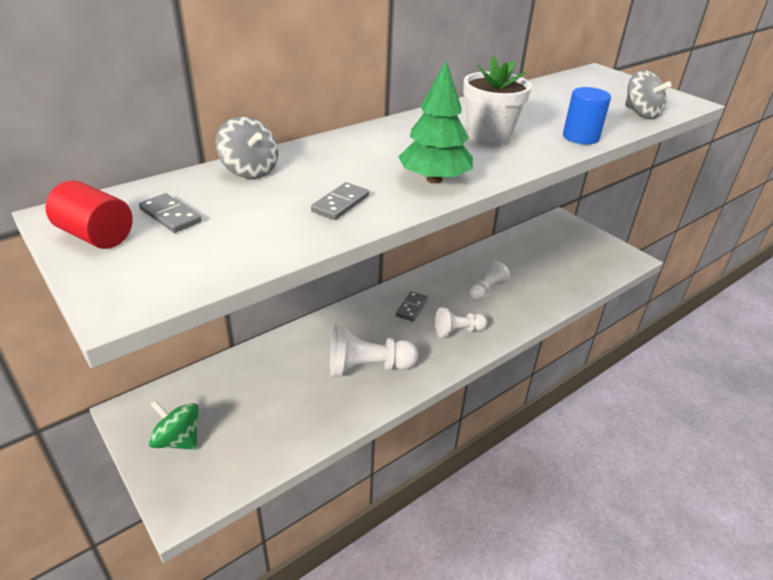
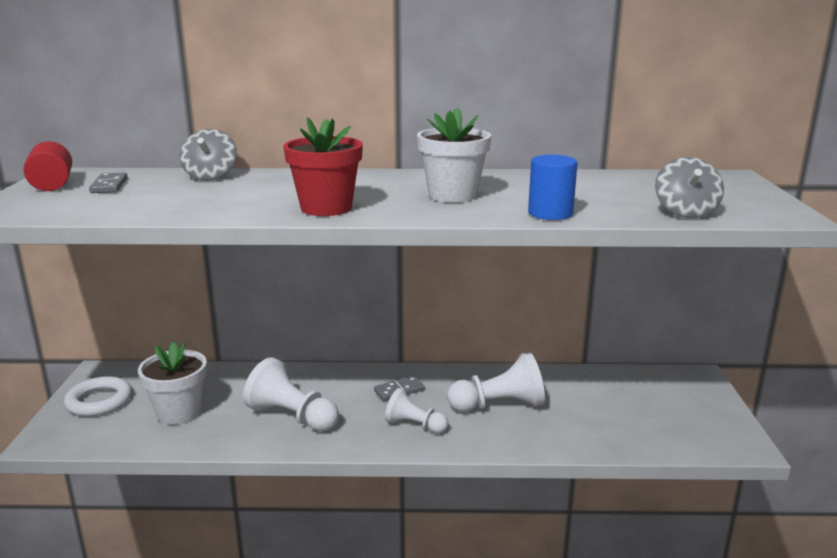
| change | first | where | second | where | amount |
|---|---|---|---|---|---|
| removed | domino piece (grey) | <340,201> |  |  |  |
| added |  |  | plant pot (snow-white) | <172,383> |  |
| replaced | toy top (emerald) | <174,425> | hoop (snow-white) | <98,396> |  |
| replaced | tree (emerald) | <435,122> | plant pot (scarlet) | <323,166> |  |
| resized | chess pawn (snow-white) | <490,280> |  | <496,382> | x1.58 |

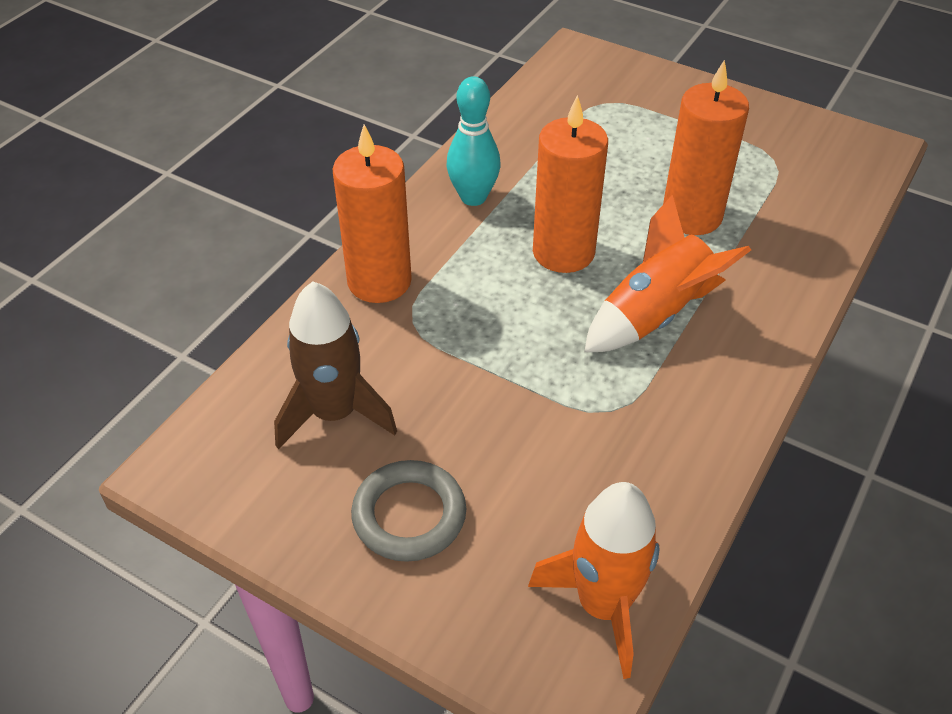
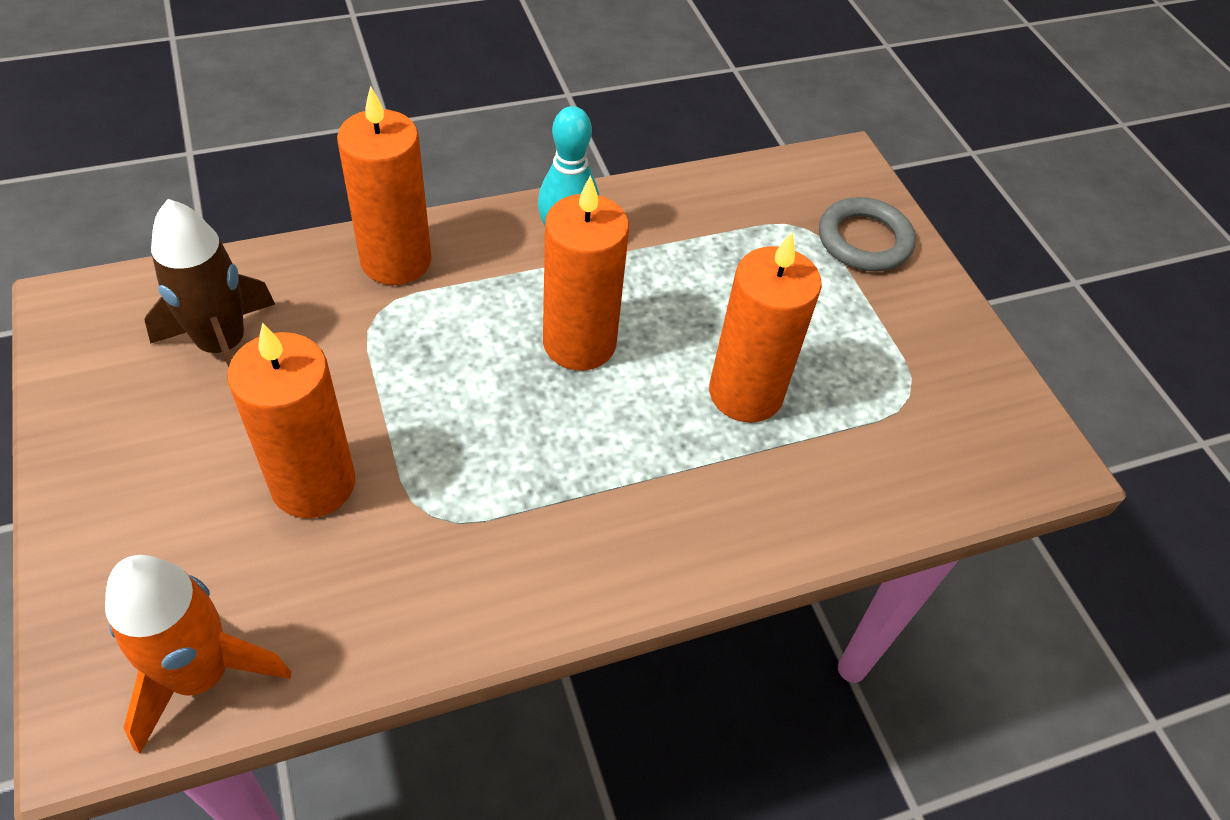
| change | first | where | second | where | amount |
|---|---|---|---|---|---|
| removed | spaceship (orange-coloured) | <667,273> |  |  |  |
| added |  |  | wax candle (orange-coloured) | <291,420> |  |
| moved | hoop (grey) | <408,511> |  | <867,234> |  |

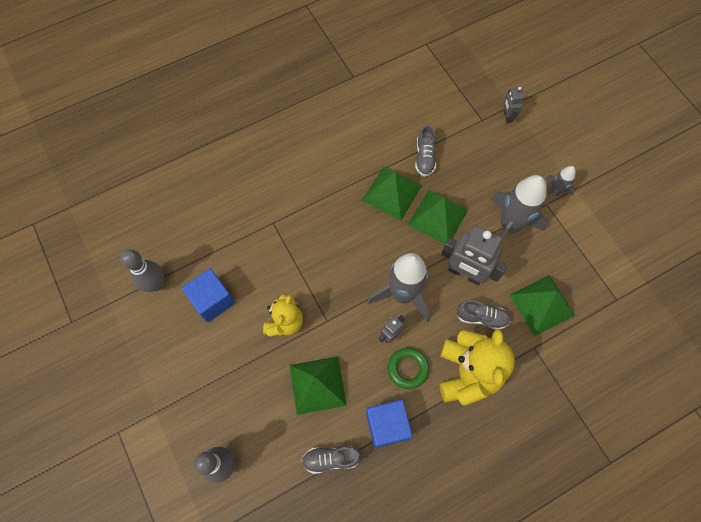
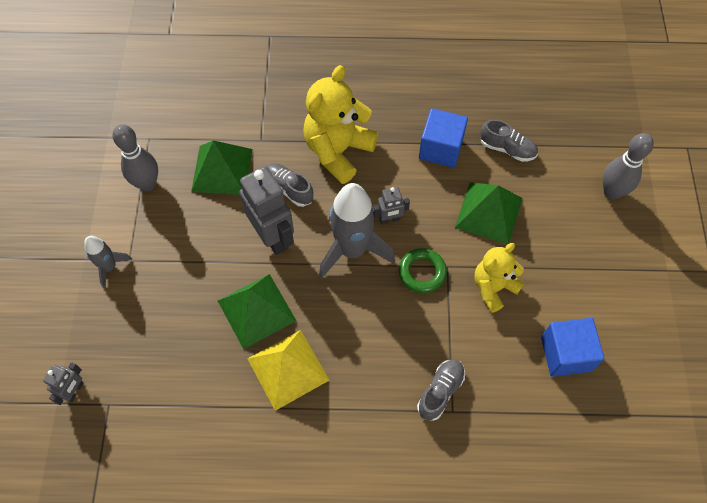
| change | first | where | second | where | amount |
|---|---|---|---|---|---|
| removed | spaceship (grey) | <519,207> |  |  |  |
| moved | bowling pin (grey) | <142,270> |  | <135,157> |  |
| moved | hoop (emerald) | <408,368> |  | <423,270> |  |
| moved | sneaker (grey) | <425,151> |  | <441,390> |  |
| recoloured | pyramid (emerald) | <392,194> | pyramid (yellow) | <288,370> |  |

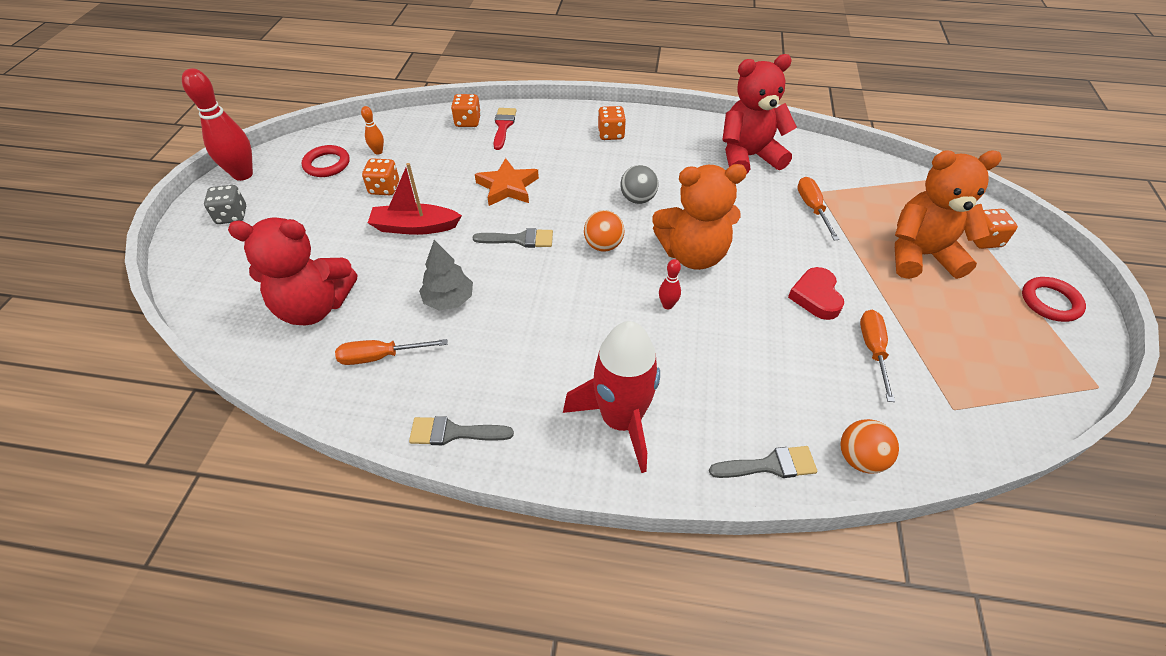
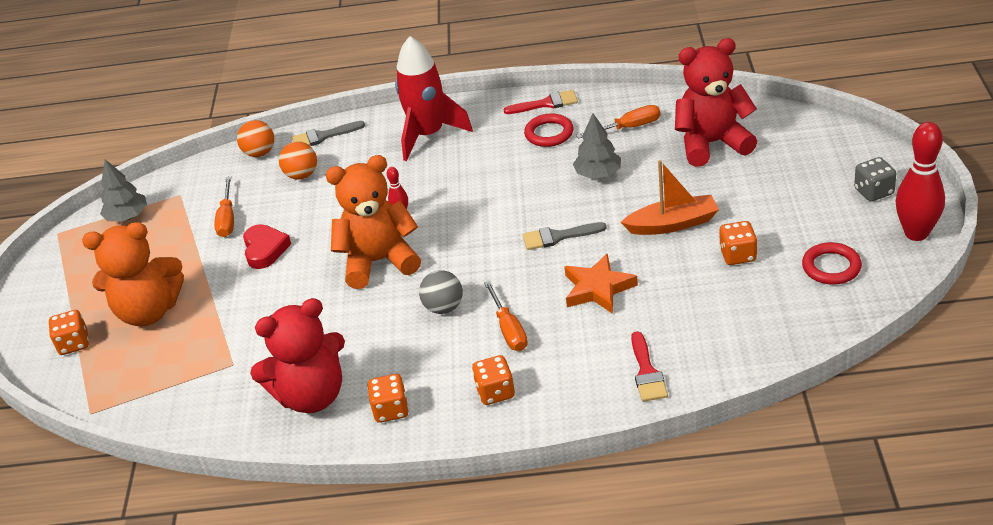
| change | first | where | second | where | amount |
|---|---|---|---|---|---|
| removed | bowling pin (orange-coloured) | <372,130> |  |  |  |
| added |  |  | tree (grey) | <123,191> |  |
| moved | die (orange-coloured) | <466,110> |  | <388,398> |  |
| moved | ball (orange-coloured) | <604,231> |  | <298,160> |  |
| moved | hand screwdriver (orange-coloured) | <818,208> |  | <506,316> |  |
| moved | hoop (scarlet) | <1054,299> |  | <548,130> |  |
| recoloured | sailboat (scarlet) | <415,199> | sailboat (orange-coloured) | <670,197> |  |
| recoloured | brush (grey) | <461,430> | brush (scarlet) | <541,102> |  |

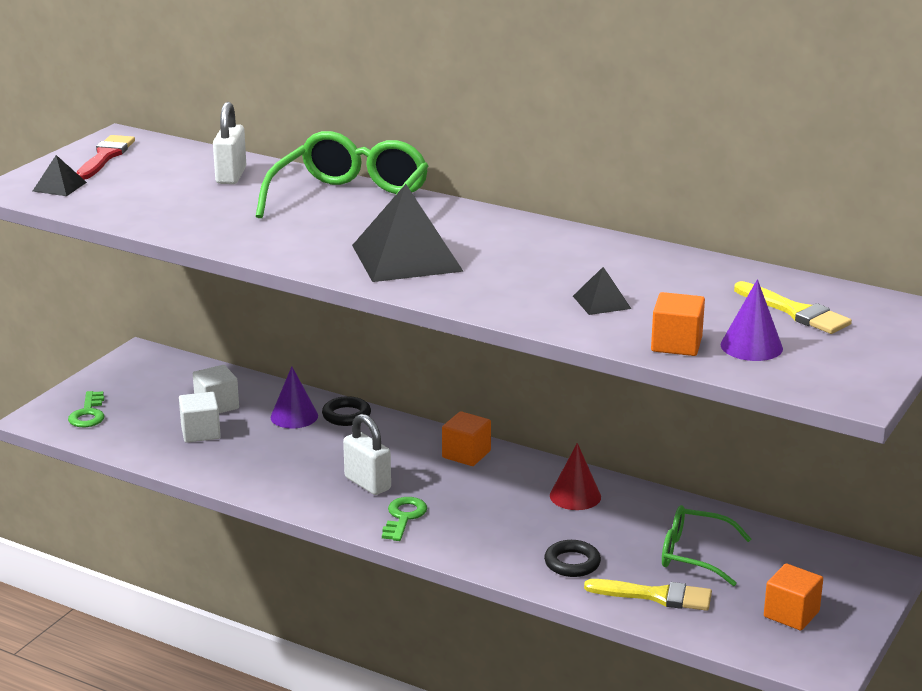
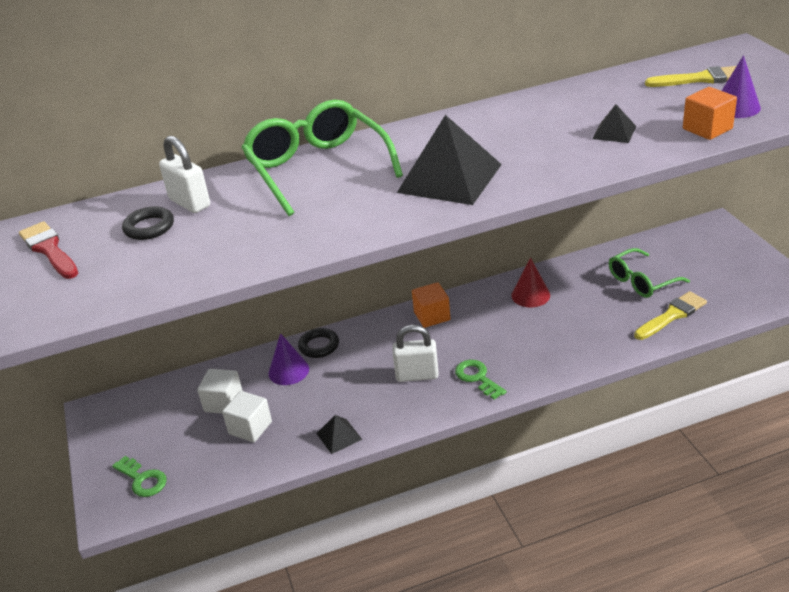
| change | first | where | second | where | amount |
|---|---|---|---|---|---|
| removed | solid cube (orange-coloured) | <793,596> |  |  |  |
| moved | pyramid (ebony) | <60,175> |  | <339,434> |  |
| moved | hoop (ebony) | <572,558> |  | <148,223> |  |

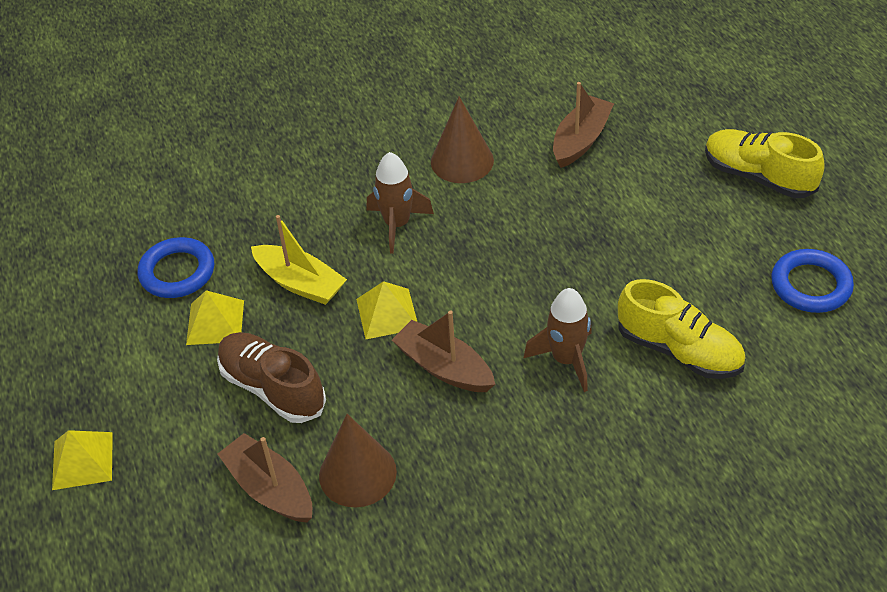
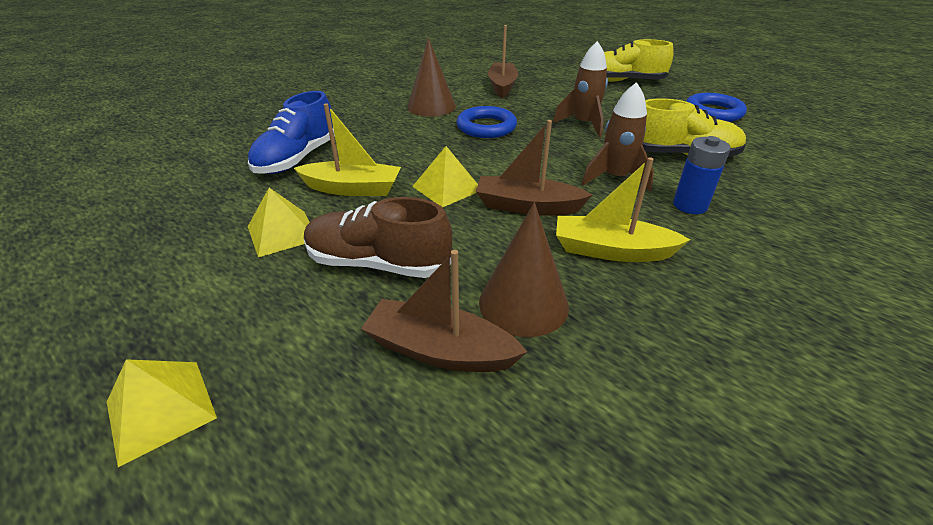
| change | first | where | second | where | amount |
|---|---|---|---|---|---|
| added |  |  | sneaker (royal blue) | <291,132> |  |
| added |  |  | sailboat (yellow) | <623,210> |  |
| added |  |  | AA battery (royal blue) | <702,175> |  |
| moved | hoop (royal blue) | <176,267> |  | <487,122> |  |
| moved | spaceship (dark brown) | <400,203> |  | <580,89> |  |

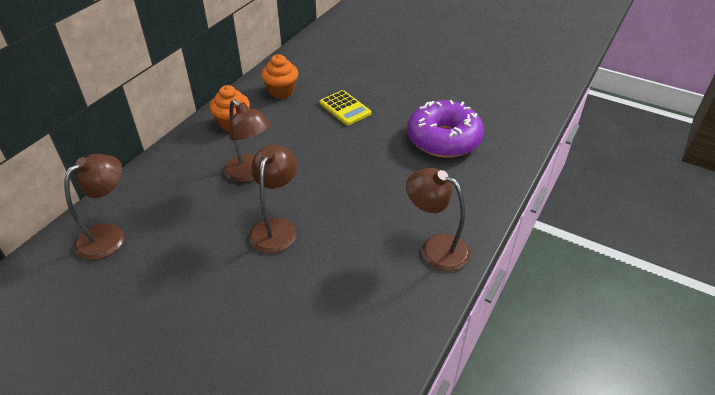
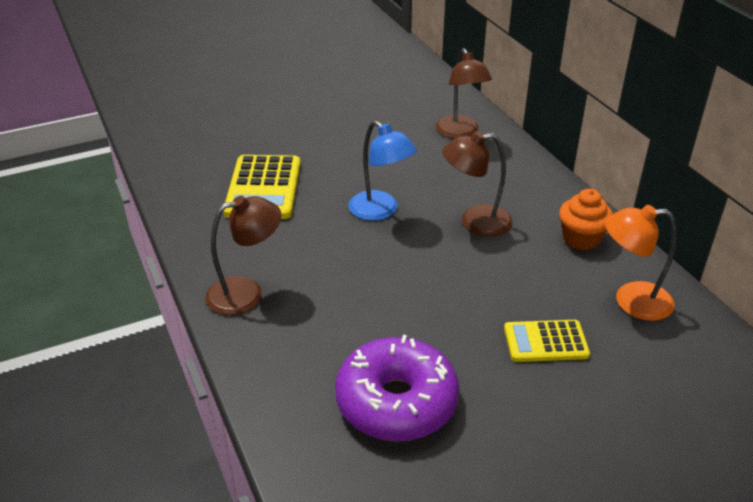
| change | first | where | second | where | amount |
|---|---|---|---|---|---|
| added |  |  | pocket calculator (yellow) | <262,187> |  |
| replaced | cupcake (orange-coloured) | <279,77> | reading lamp (orange-coloured) | <641,263> |  |
| recoloured | reading lamp (dark brown) | <273,199> | reading lamp (royal blue) | <382,170> |  |

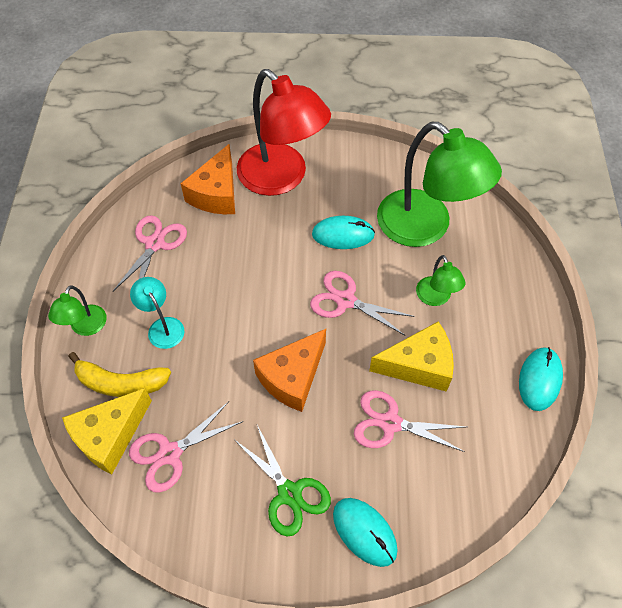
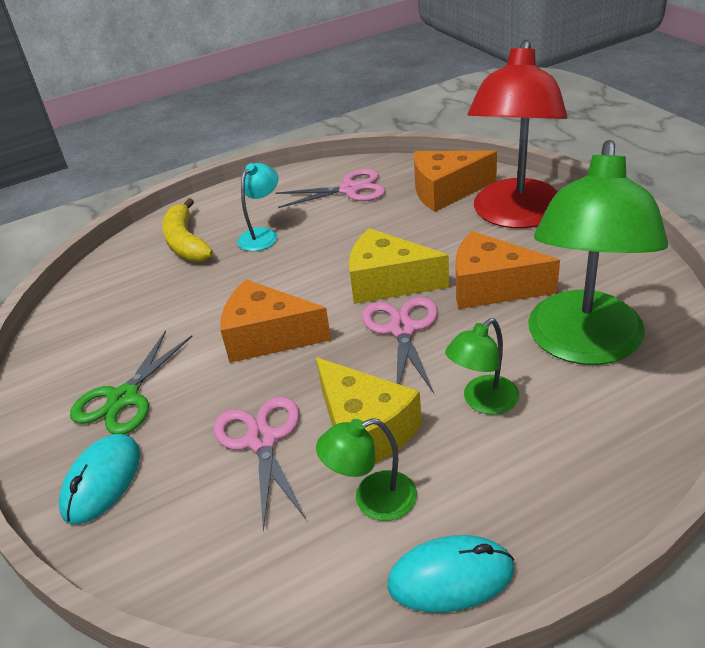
| change | first | where | second | where | amount |
|---|---|---|---|---|---|
| removed | pair of scissors (pink) | <186,447> |  |  |  |
| moved | reading lamp (emerald) | <77,311> |  | <366,469> |  |
| moved | cheese wedge (yellow) | <107,431> |  | <399,266> |  |
| replaced | PC mouse (turquoise) | <343,232> | cheese wedge (orange-coloured) | <508,270> |  |

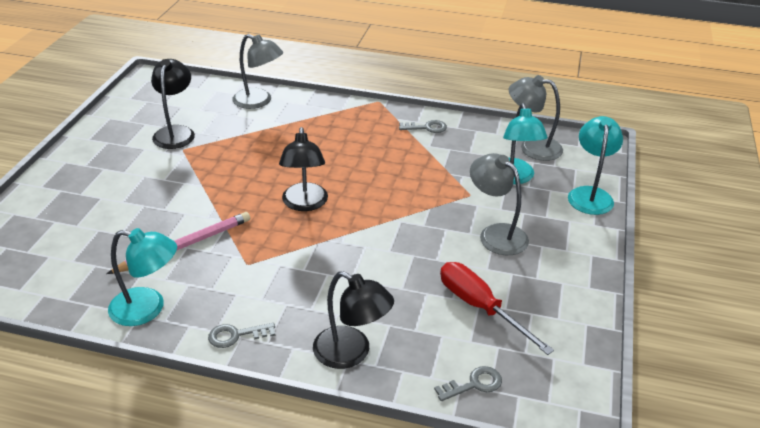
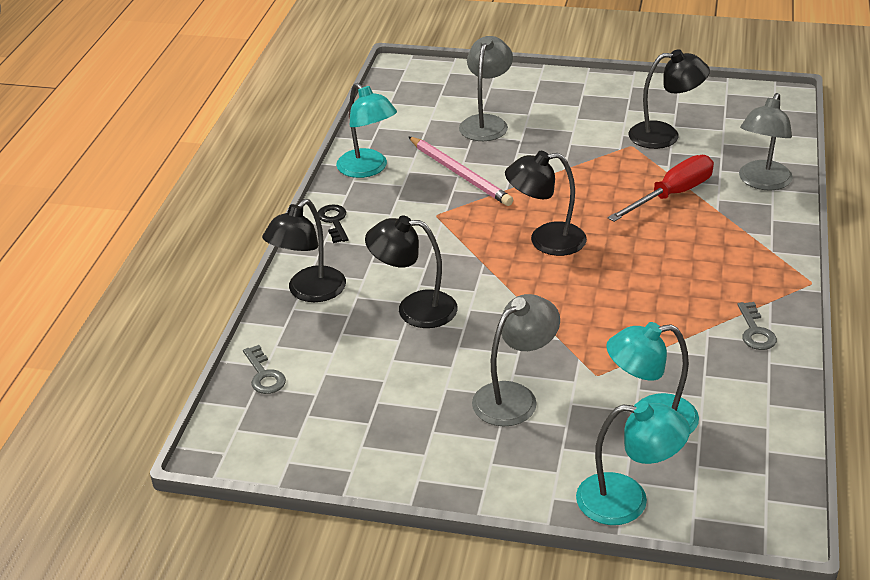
| change | first | where | second | where | amount |
|---|---|---|---|---|---|
| added |  |  | reading lamp (ebony) | <411,271> |  |
| moved | hand screwdriver (scarlet) | <497,308> |  | <661,188> |  |
| moved | reading lamp (grey) | <536,118> |  | <486,88> |  |
| recoloured | key (grey) | <241,335> | key (ebony) | <333,223> |  |
| turned | reading lamp (turquoise) | <142,277> |  | <366,130> | 45 degrees counterclockwise |

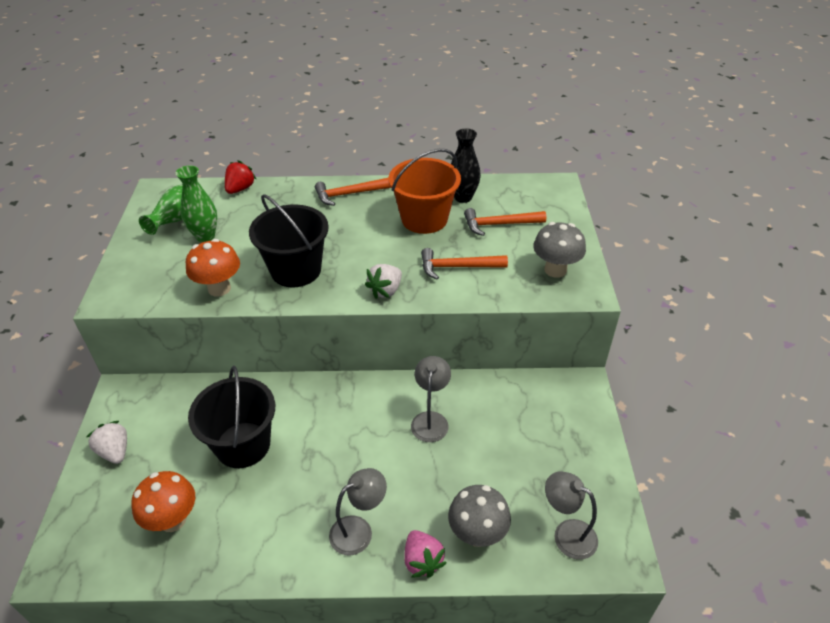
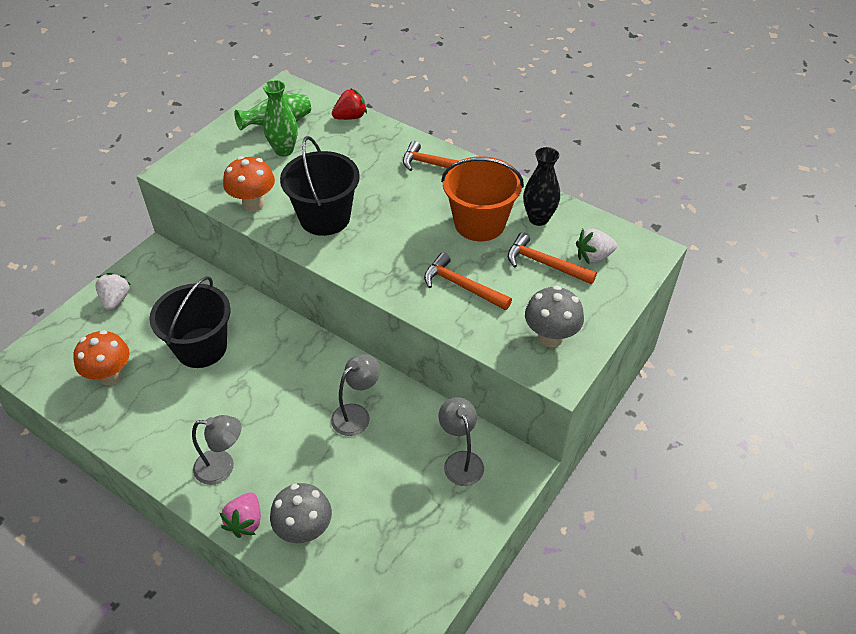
| change | first | where | second | where | amount |
|---|---|---|---|---|---|
| moved | berry (snow-white) | <383,281> |  | <596,247> |  |
| moved | reading lamp (grey) | <571,516> |  | <461,441> |  |

